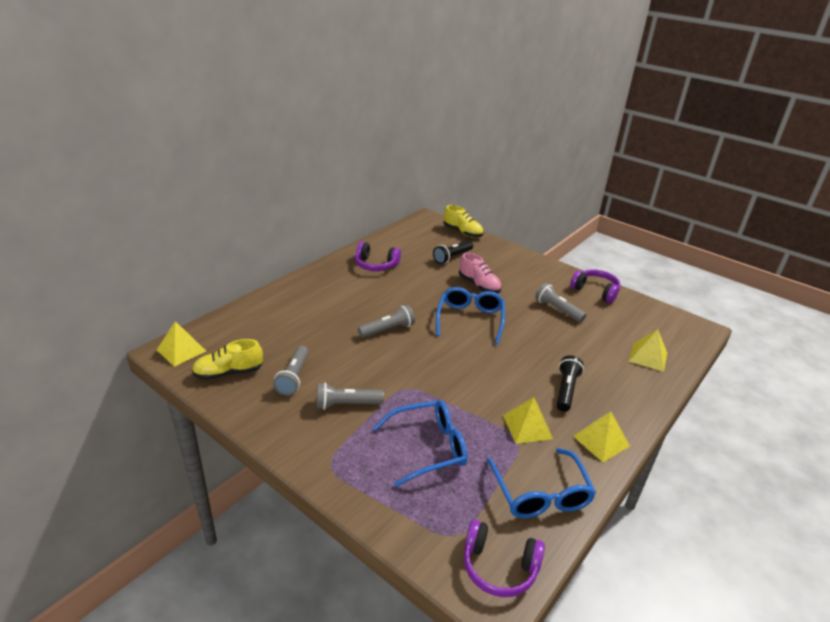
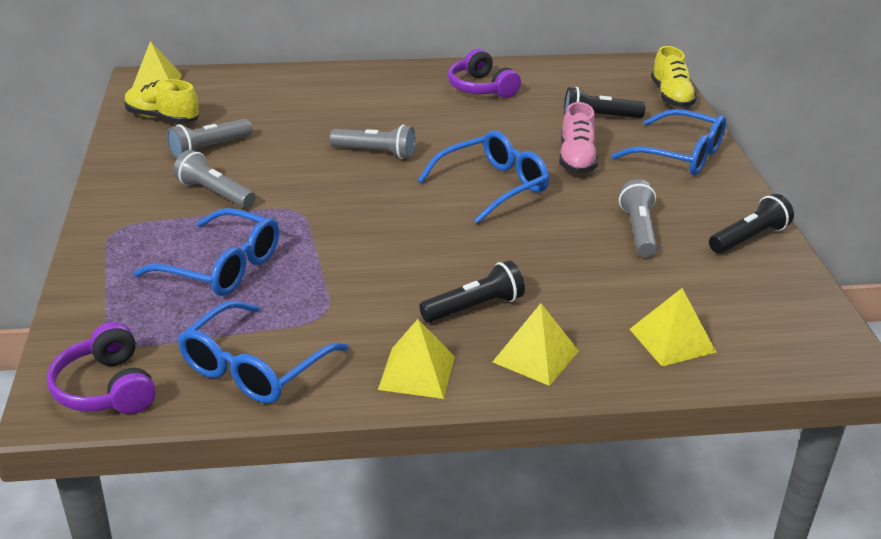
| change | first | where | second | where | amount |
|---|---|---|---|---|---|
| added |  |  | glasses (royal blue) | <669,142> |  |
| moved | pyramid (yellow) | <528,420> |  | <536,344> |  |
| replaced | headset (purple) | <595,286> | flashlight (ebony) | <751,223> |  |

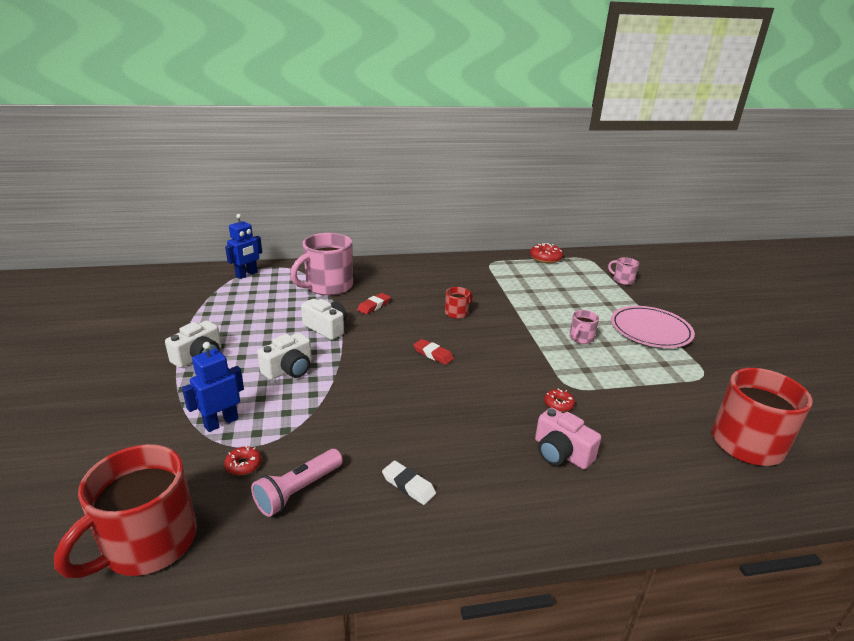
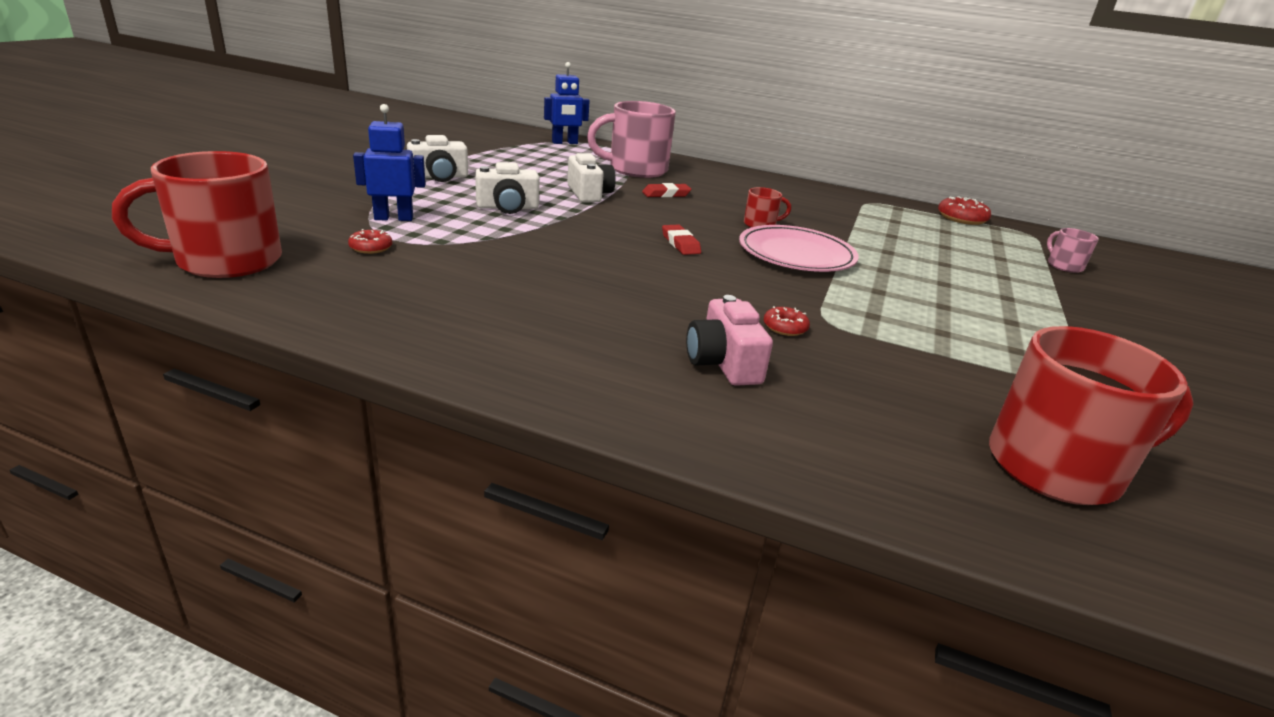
| change | first | where | second | where | amount |
|---|---|---|---|---|---|
| removed | flashlight (pink) | <297,483> |  |  |  |
| removed | gum eraser (snow-white) | <409,483> |  |  |  |
| removed | mug (pink) | <584,327> |  |  |  |
| moved | plate (pink) | <653,327> |  | <799,248> |  |

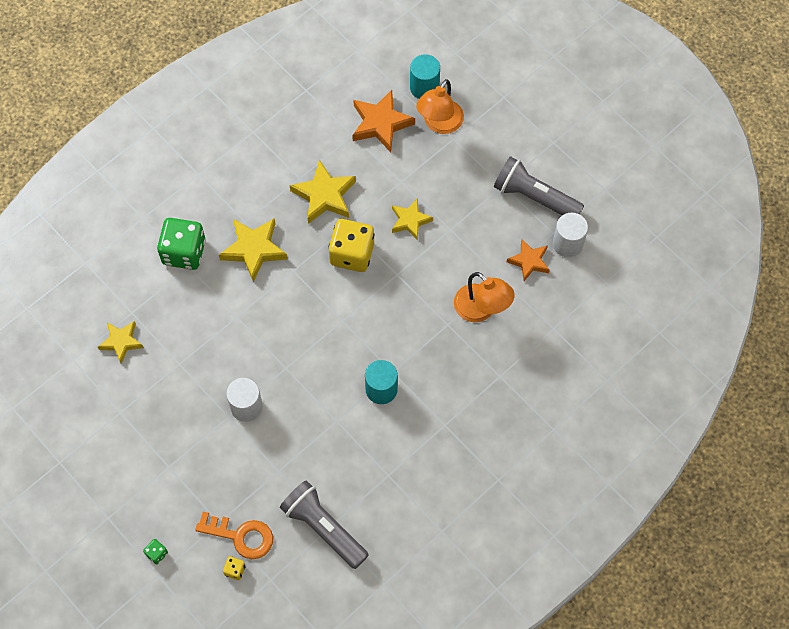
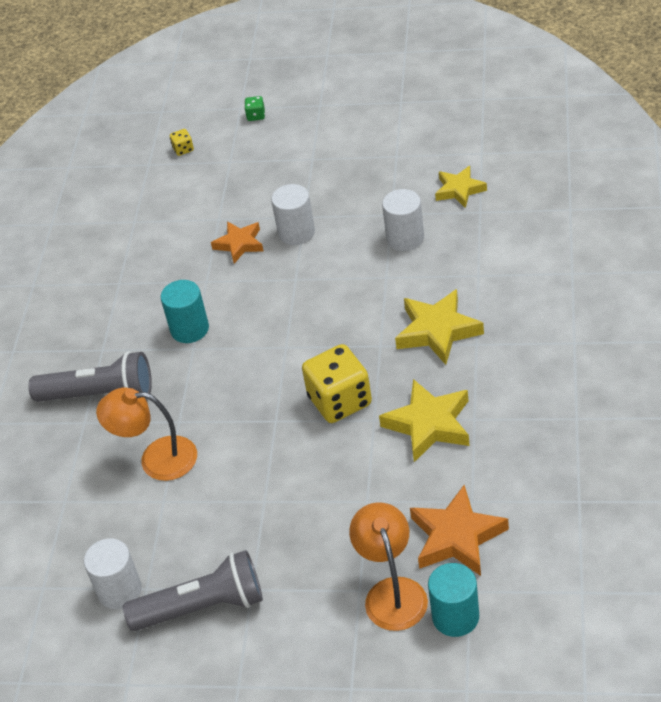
| change | first | where | second | where | amount |
|---|---|---|---|---|---|
| removed | die (emerald) | <181,244> |  |  |  |
| removed | key (orange-coloured) | <234,535> |  |  |  |
| removed | five-pointed star (yellow) | <412,219> |  |  |  |
| added |  |  | cylinder shape (snow-white) | <403,220> |  |
| moved | flashlight (grey) | <324,524> |  | <90,376> |  |
| moved | five-pointed star (orange-coloured) | <528,260> |  | <237,242> |  |

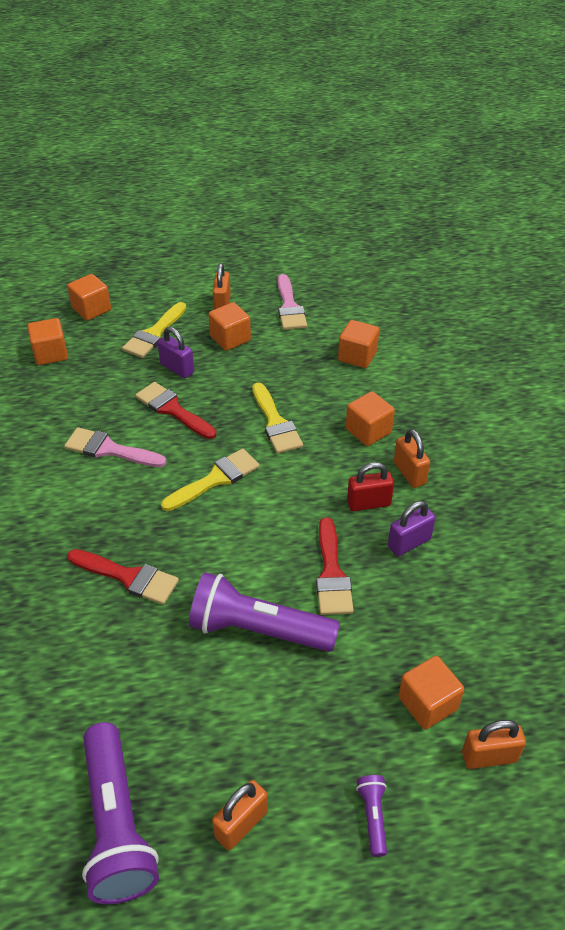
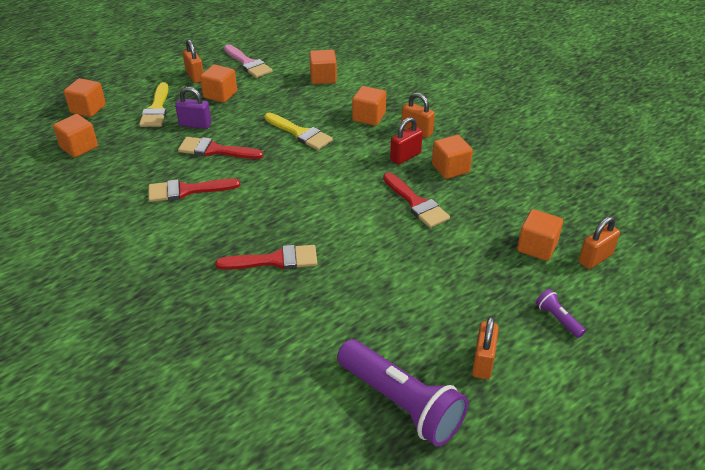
| change | first | where | second | where | amount |
|---|---|---|---|---|---|
| removed | brush (yellow) | <210,479> |  |  |  |
| removed | flashlight (purple) | <264,612> |  |  |  |
| replaced | lock (purple) | <411,528> | solid cube (orange-coloured) | <452,157> |  |
| recoloured | brush (pink) | <115,447> | brush (scarlet) | <194,190> |  |

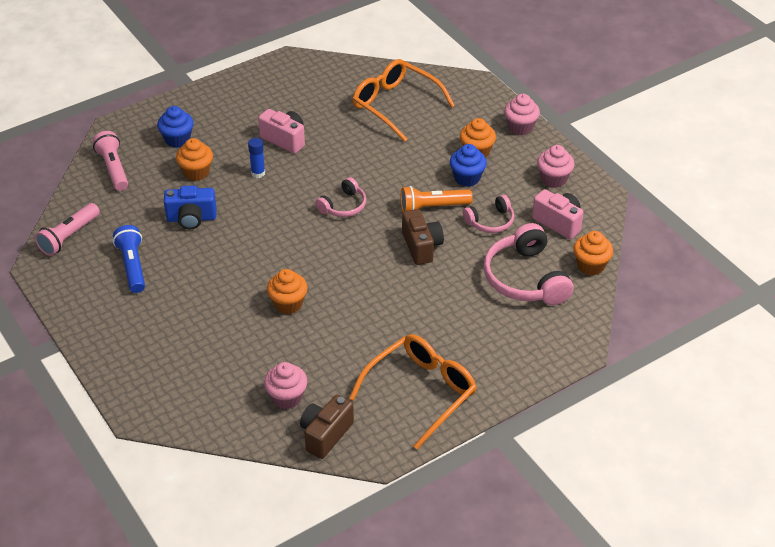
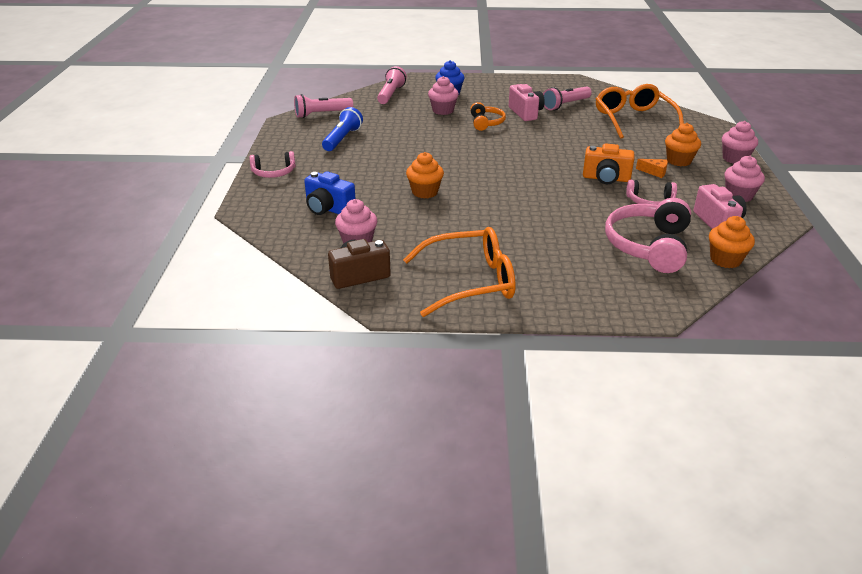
| change | first | where | second | where | amount |
|---|---|---|---|---|---|
| removed | compact camera (dark brown) | <423,237> |  |  |  |
| added |  |  | flashlight (pink) | <567,98> |  |
| moved | compact camera (royal blue) | <190,207> |  | <330,193> |  |
| moved | headset (pink) | <340,197> |  | <272,164> |  |
| replaced | stick of glue (royal blue) | <256,158> | headset (orange-coloured) | <488,116> |  |
| replaced | flashlight (orange-coloured) | <437,199> | compact camera (orange-coloured) | <608,163> |  |
| replaced | cupcake (royal blue) | <468,165> | cheese wedge (orange-coloured) | <652,168> |  |
| recoloured | cupcake (orange-coloured) | <194,159> | cupcake (pink) | <443,95> |  |

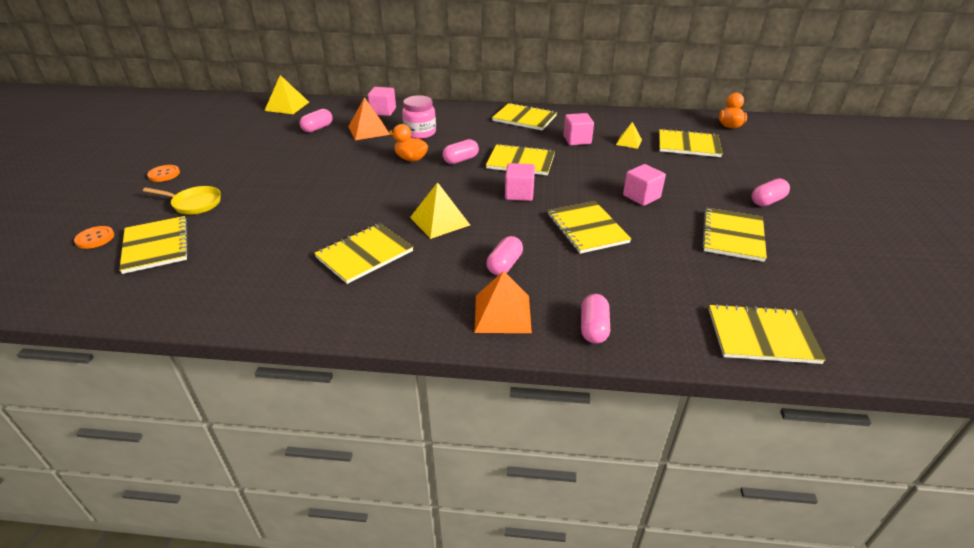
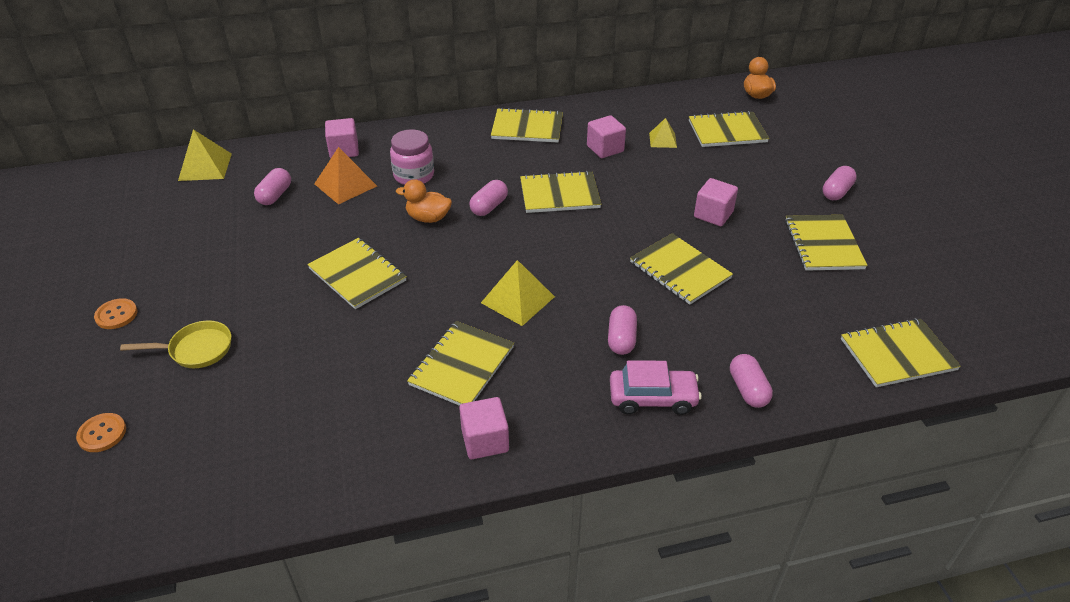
| change | first | where | second | where | amount |
|---|---|---|---|---|---|
| moved | notepad (yellow) | <154,245> |  | <357,273> |  |
| moved | solid cube (pink) | <520,182> |  | <484,428> |  |
| replaced | pyramid (orange-coloured) | <503,302> | car (pink) | <656,387> |  |

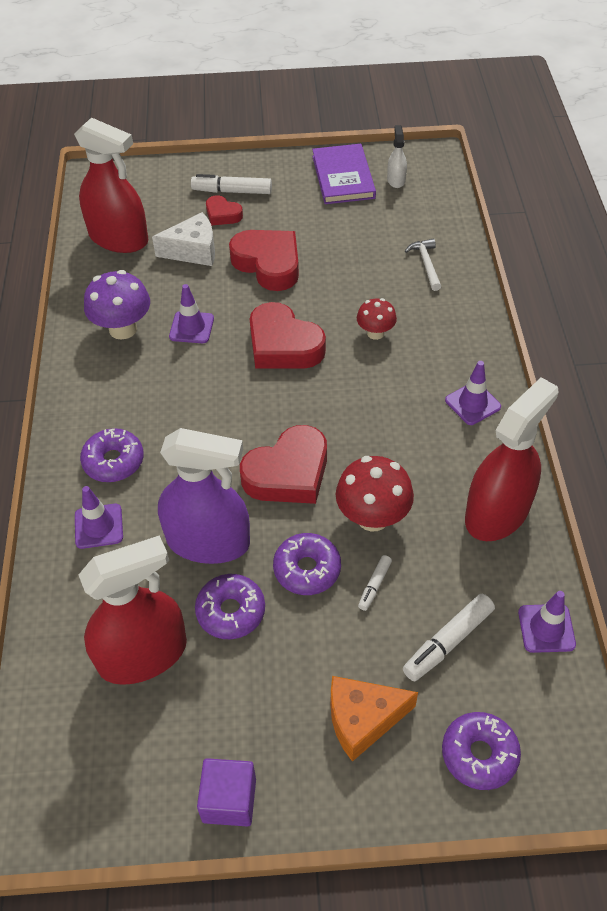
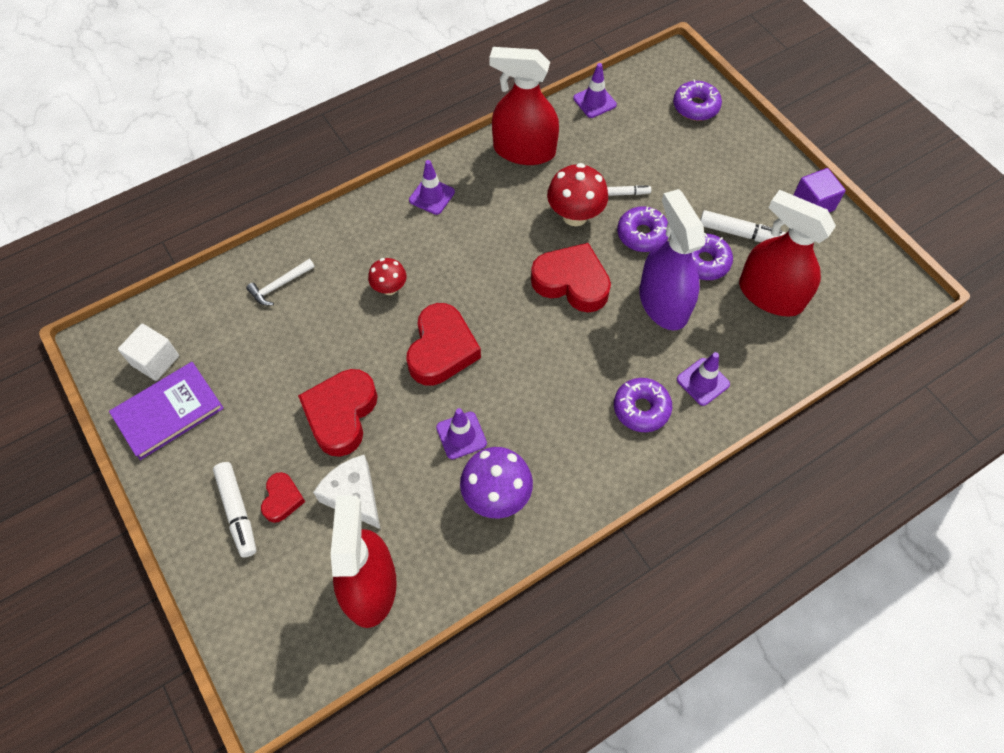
| change | first | where | second | where | amount |
|---|---|---|---|---|---|
| removed | cheese wedge (orange-coloured) | <374,719> |  |  |  |
| moved | marker (snow-white) | <449,637> |  | <743,226> |  |
| replaced | spray bottle (snow-white) | <397,156> | solid cube (snow-white) | <148,352> |  |

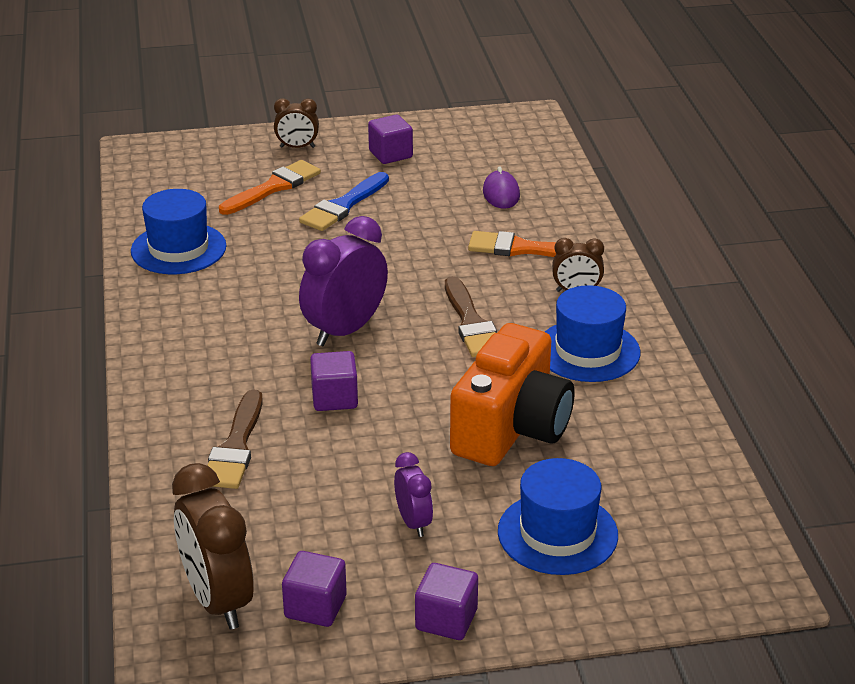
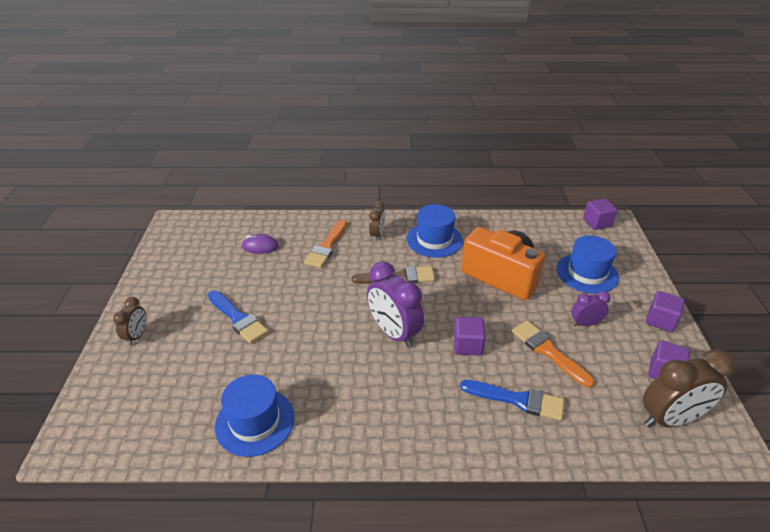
| change | first | where | second | where | amount |
|---|---|---|---|---|---|
| moved | brush (orange-coloured) | <270,187> |  | <553,354> |  |
| moved | solid cube (purple) | <390,139> |  | <600,214> |  |
| recoloured | brush (dark brown) | <235,439> | brush (royal blue) | <512,400> |  |

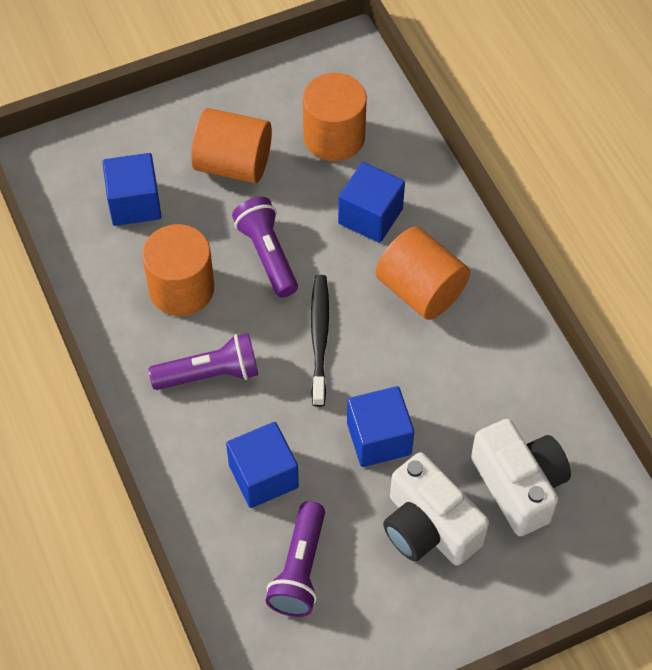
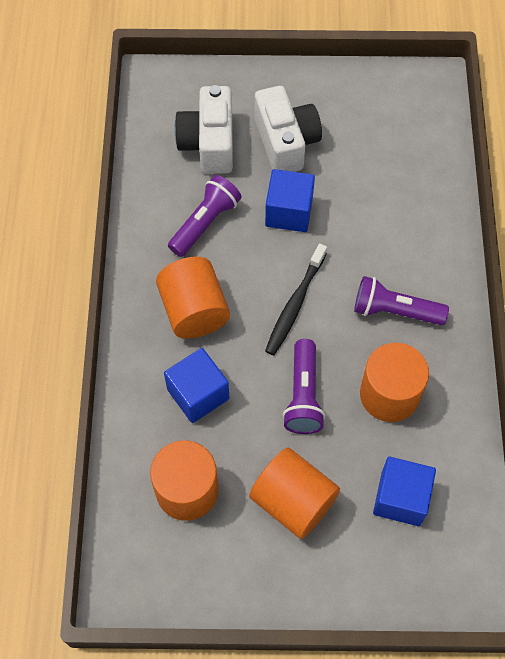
| change | first | where | second | where | amount |
|---|---|---|---|---|---|
| removed | solid cube (royal blue) | <262,465> |  |  |  |
| moved | flashlight (purple) | <295,559> |  | <205,216> |  |

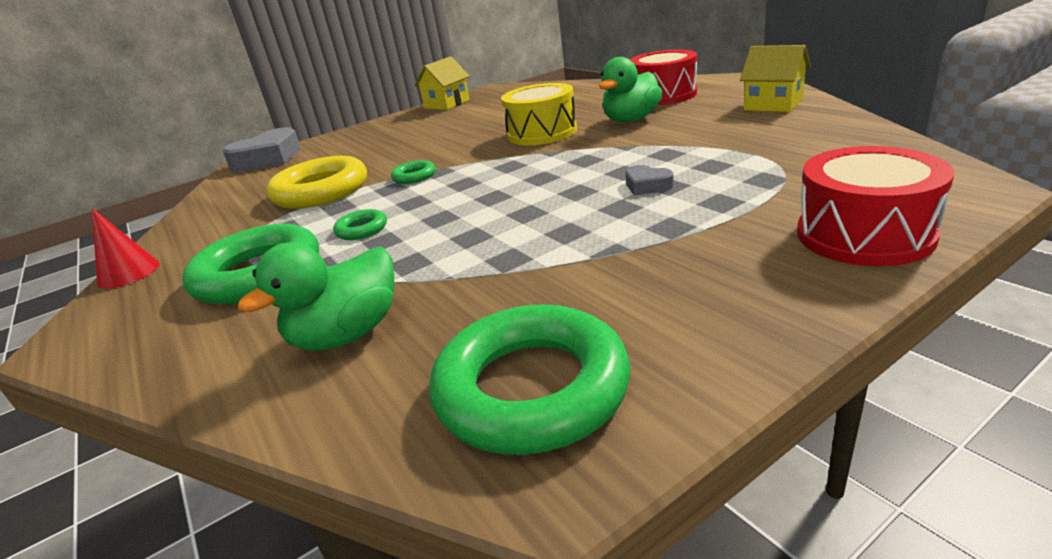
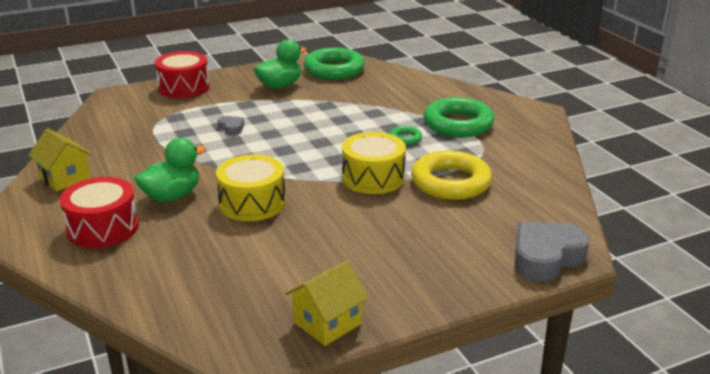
| change | first | where | second | where | amount |
|---|---|---|---|---|---|
| removed | solid cone (scarlet) | <126,248> |  |  |  |
| moved | rubber duck (emerald) | <316,296> |  | <280,64> |  |
| replaced | hoop (emerald) | <413,172> | snare drum (yellow) | <374,163> |  |

